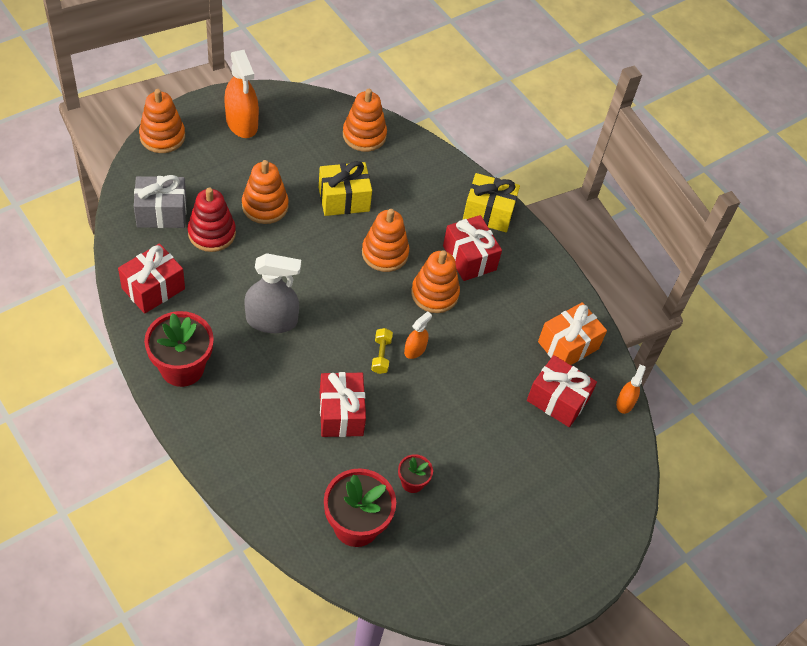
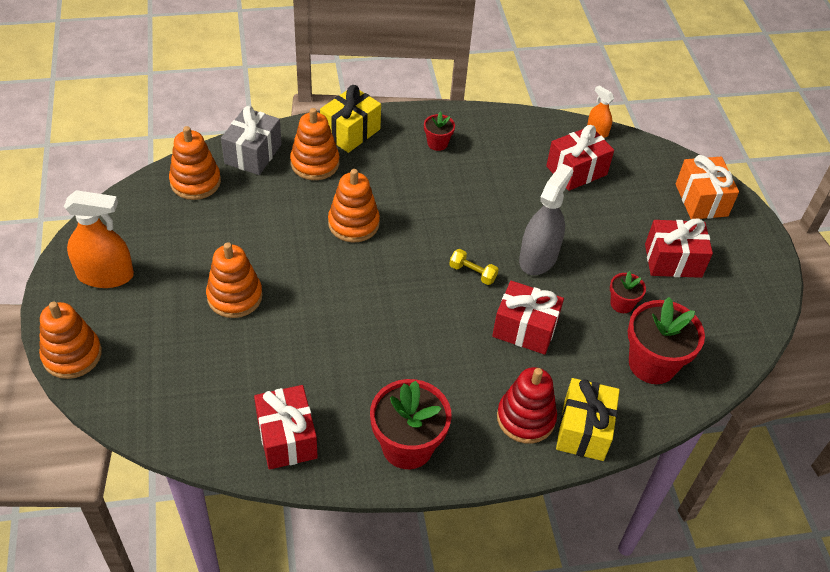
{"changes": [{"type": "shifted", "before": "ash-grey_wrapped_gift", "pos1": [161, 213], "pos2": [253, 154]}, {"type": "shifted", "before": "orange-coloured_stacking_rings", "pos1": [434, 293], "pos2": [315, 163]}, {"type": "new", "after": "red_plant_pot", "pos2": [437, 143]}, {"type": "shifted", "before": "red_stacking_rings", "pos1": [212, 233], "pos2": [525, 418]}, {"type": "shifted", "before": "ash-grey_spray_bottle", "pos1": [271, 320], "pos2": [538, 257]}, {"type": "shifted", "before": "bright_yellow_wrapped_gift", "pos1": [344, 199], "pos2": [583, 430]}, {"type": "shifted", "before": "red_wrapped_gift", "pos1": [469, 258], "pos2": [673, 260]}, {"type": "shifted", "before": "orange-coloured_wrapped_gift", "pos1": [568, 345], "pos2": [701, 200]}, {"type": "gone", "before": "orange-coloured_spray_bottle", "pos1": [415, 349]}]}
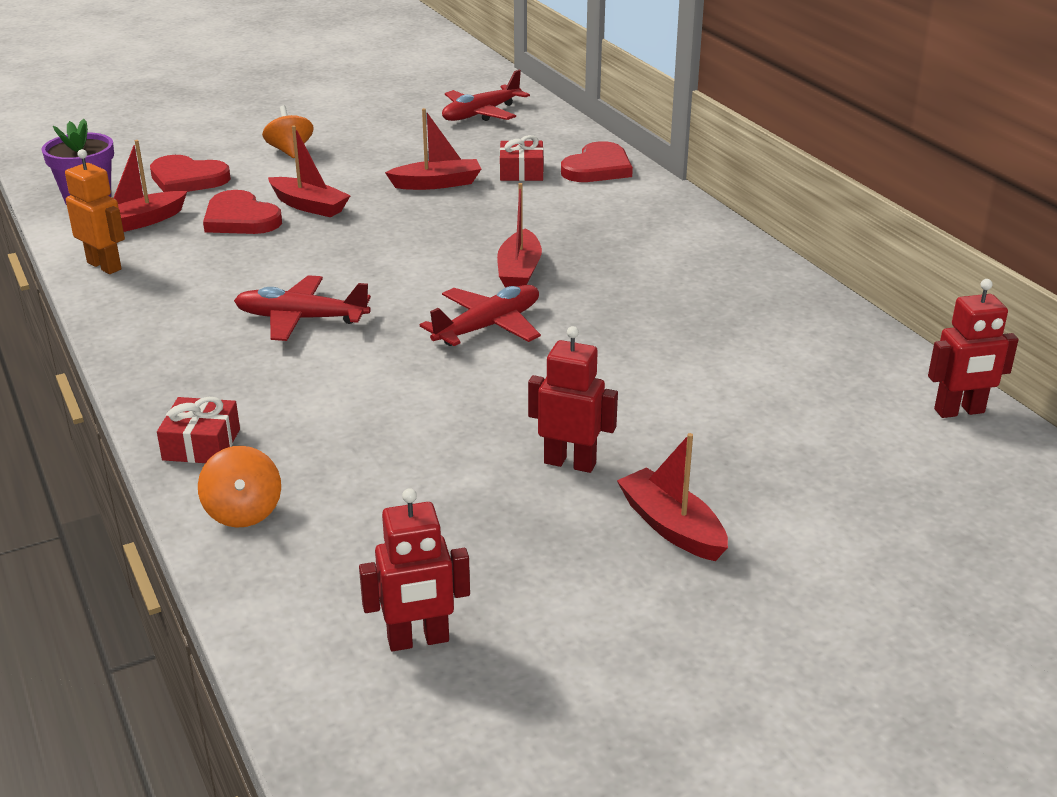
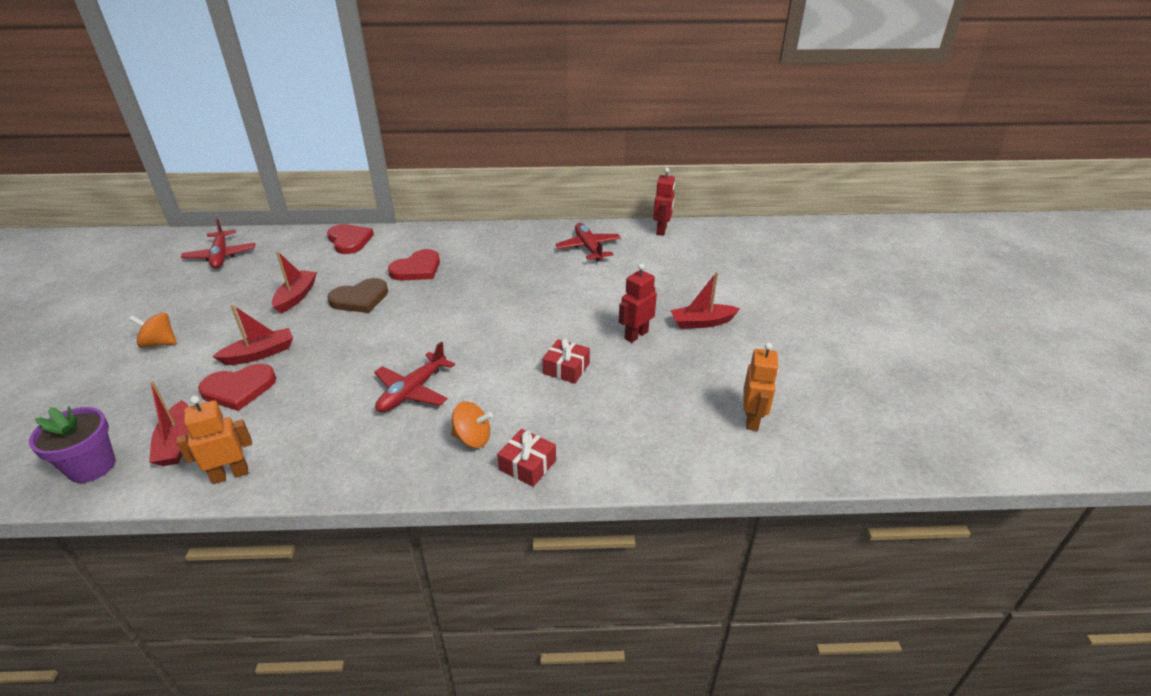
{"changes": [{"type": "new", "after": "russet_heart", "pos2": [360, 298]}, {"type": "shifted", "before": "red_heart", "pos1": [187, 179], "pos2": [417, 269]}, {"type": "shifted", "before": "orange-coloured_toy_top", "pos1": [243, 512], "pos2": [472, 438]}, {"type": "shifted", "before": "red_wrapped_gift", "pos1": [521, 172], "pos2": [566, 368]}, {"type": "shifted", "before": "red_toy_plane", "pos1": [488, 327], "pos2": [588, 248]}, {"type": "repainted", "before": "red_robot", "after": "orange-coloured_robot", "pos1": [418, 640], "pos2": [752, 420]}, {"type": "gone", "before": "red_sailboat", "pos1": [519, 272]}]}
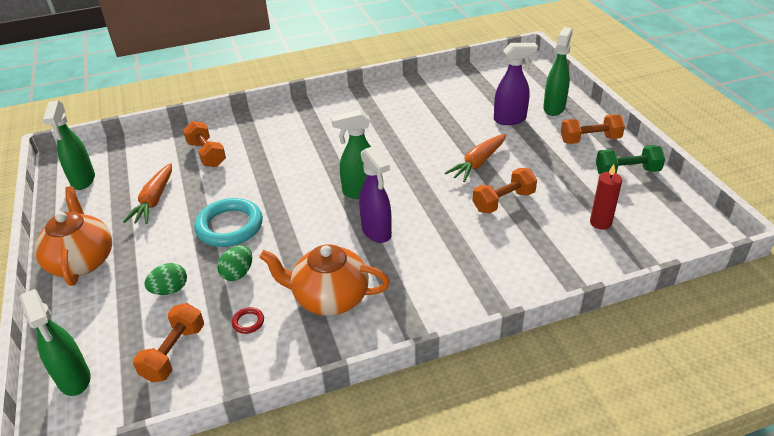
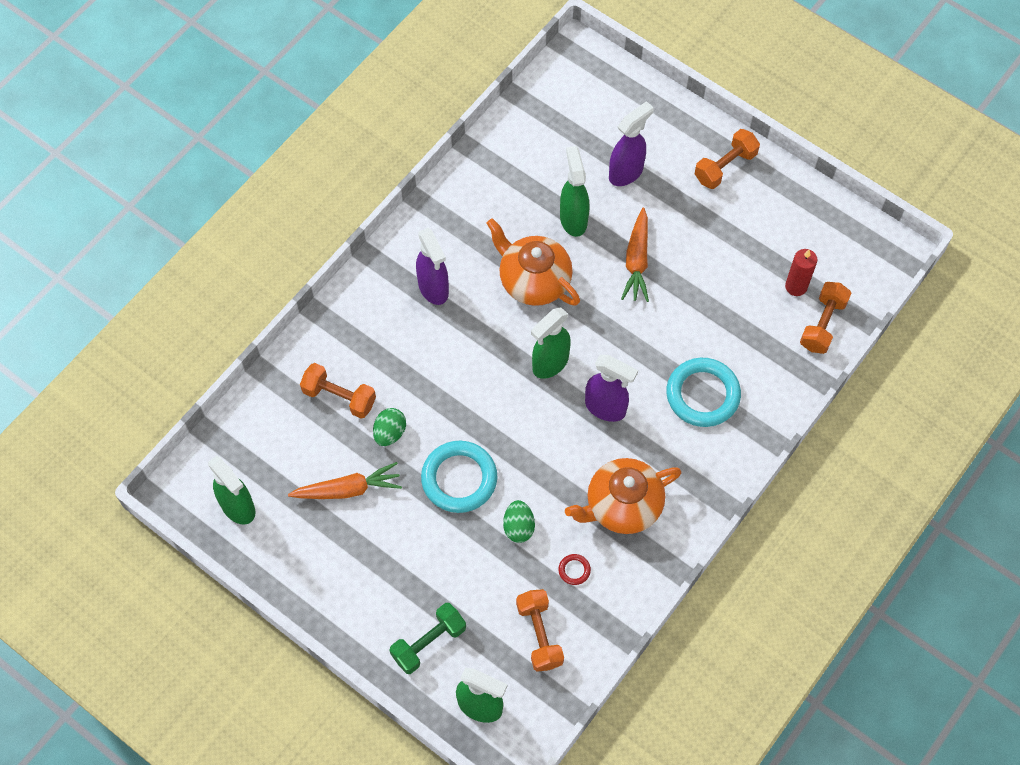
{"changes": [{"type": "rotated", "before": "orange-coloured_carrot", "pos1": [154, 200], "pos2": [347, 489], "turn": -75}, {"type": "shifted", "before": "emerald_egg", "pos1": [170, 290], "pos2": [390, 433]}, {"type": "shifted", "before": "emerald_dumbbell", "pos1": [627, 172], "pos2": [428, 643]}, {"type": "new", "after": "royal_purple_spray_bottle", "pos2": [433, 289]}, {"type": "shifted", "before": "orange-coloured_teapot", "pos1": [82, 261], "pos2": [533, 280]}, {"type": "shifted", "before": "emerald_spray_bottle", "pos1": [554, 108], "pos2": [573, 219]}, {"type": "new", "after": "aqua_ring", "pos2": [702, 395]}, {"type": "shifted", "before": "orange-coloured_dumbbell", "pos1": [503, 201], "pos2": [822, 324]}]}
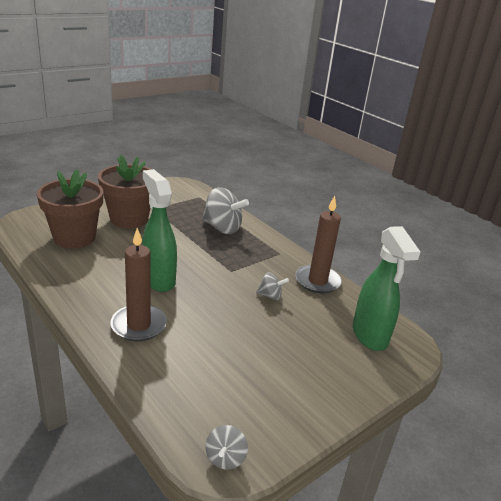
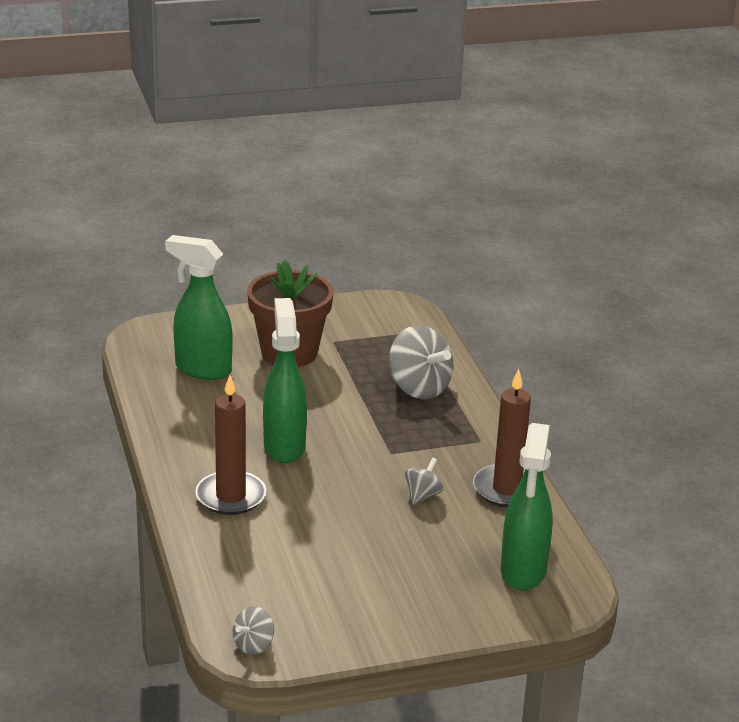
{"changes": [{"type": "swapped", "before": "russet_plant_pot", "after": "emerald_spray_bottle", "pos1": [74, 237], "pos2": [202, 369]}, {"type": "rotated", "before": "ash-grey_toy_top", "pos1": [270, 296], "pos2": [423, 495], "turn": -90}]}
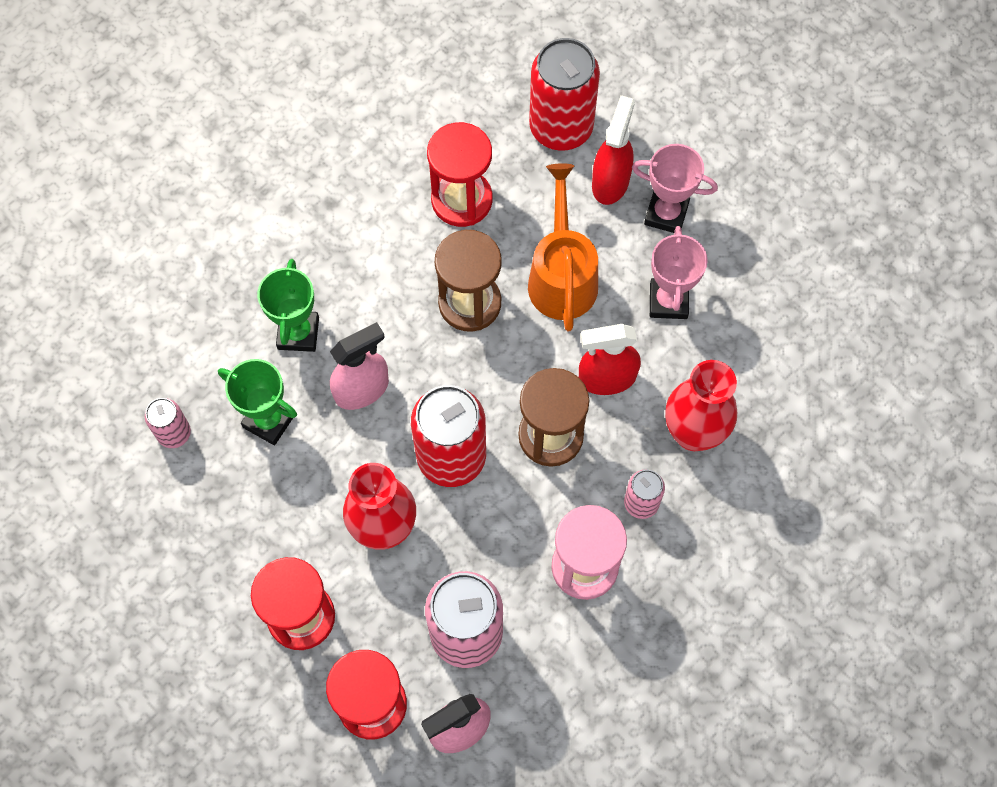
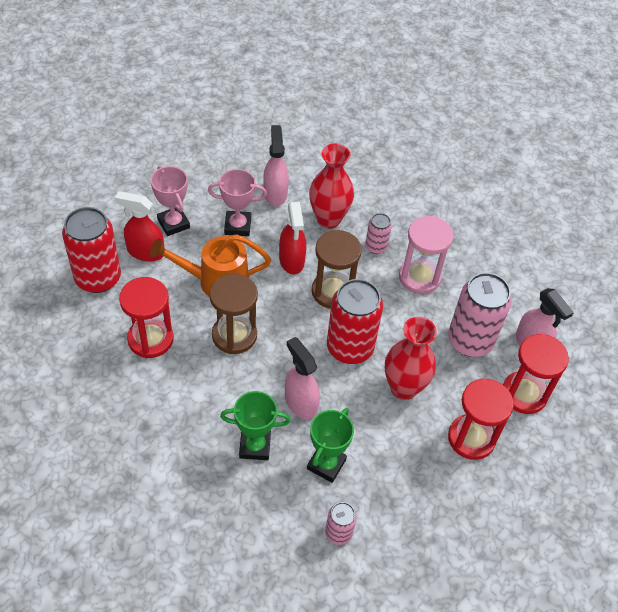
{"changes": [{"type": "rotated", "before": "rosy_trophy", "pos1": [666, 214], "pos2": [173, 223], "turn": -45}, {"type": "new", "after": "rosy_spray_bottle", "pos2": [275, 193]}]}
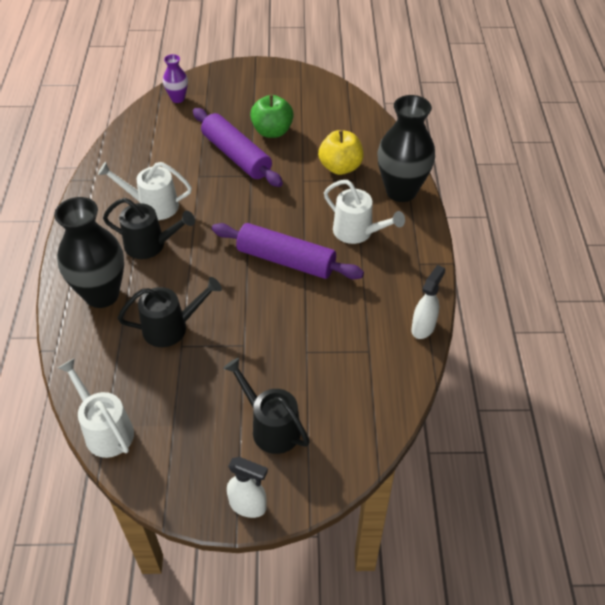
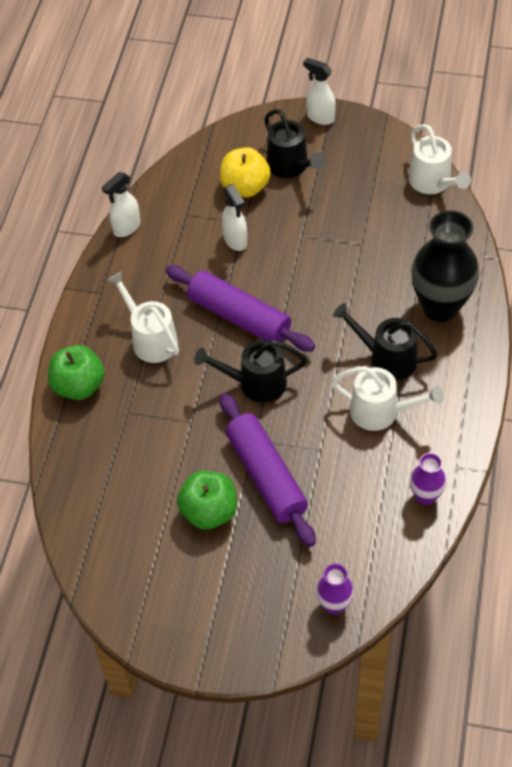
{"changes": [{"type": "swapped", "before": "black_vase", "after": "emerald_apple", "pos1": [401, 191], "pos2": [79, 386]}, {"type": "shifted", "before": "black_watering_can", "pos1": [172, 327], "pos2": [255, 383]}, {"type": "shifted", "before": "bright_yellow_apple", "pos1": [340, 167], "pos2": [245, 187]}, {"type": "new", "after": "pure_white_spray_bottle", "pos2": [235, 240]}, {"type": "new", "after": "royal_purple_vase", "pos2": [425, 496]}]}
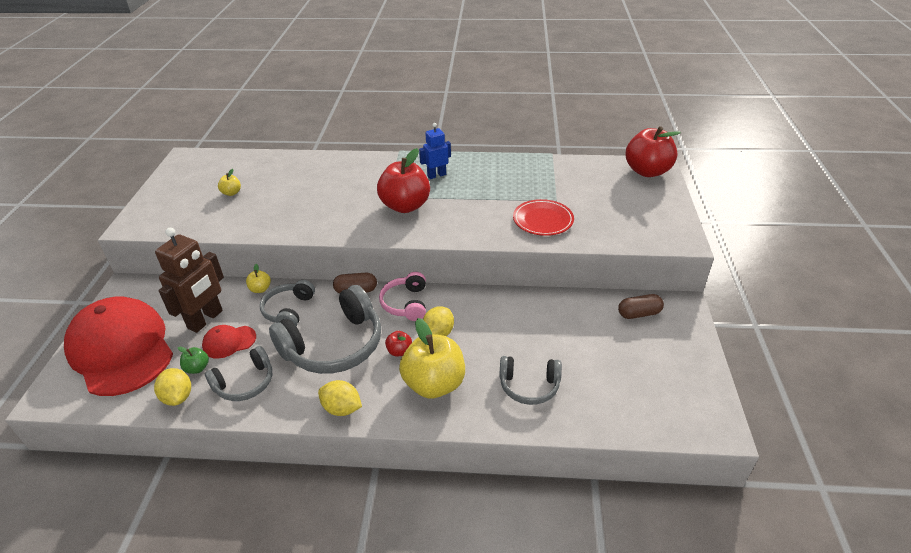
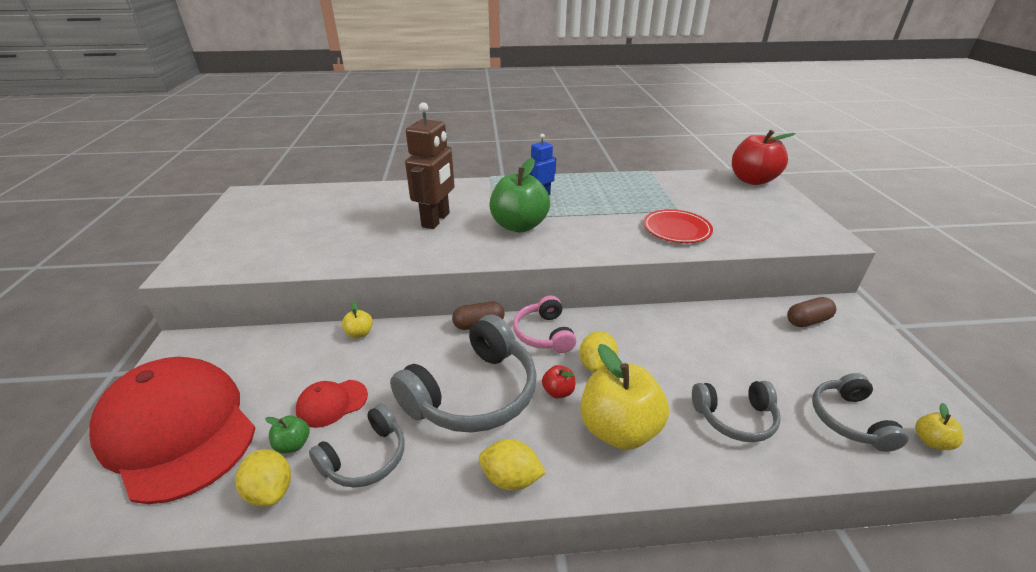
{"changes": [{"type": "shifted", "before": "russet_robot", "pos1": [205, 320], "pos2": [436, 220]}, {"type": "repainted", "before": "red_apple", "after": "emerald_apple", "pos1": [405, 206], "pos2": [519, 226]}, {"type": "shifted", "before": "ash-grey_over-ear_headphones", "pos1": [288, 310], "pos2": [849, 420]}, {"type": "shifted", "before": "bright_yellow_apple", "pos1": [231, 193], "pos2": [931, 441]}]}
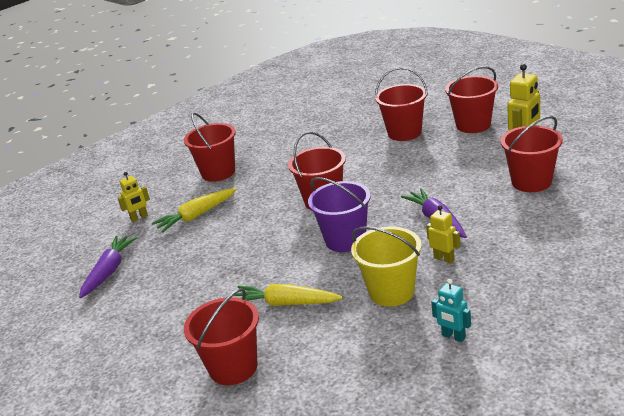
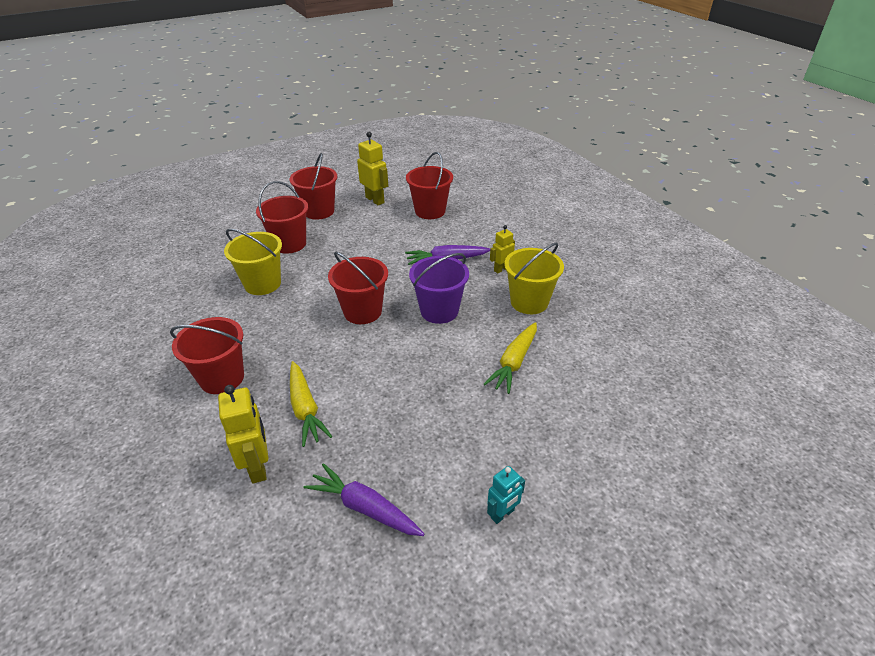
{"changes": [{"type": "scaled", "before": "bright_yellow_robot", "pos1": [139, 218], "pos2": [258, 466], "scale": 1.63}, {"type": "new", "after": "bright_yellow_bucket", "pos2": [262, 284]}, {"type": "shifted", "before": "aqua_robot", "pos1": [453, 336], "pos2": [502, 514]}, {"type": "gone", "before": "red_bucket", "pos1": [233, 367]}]}
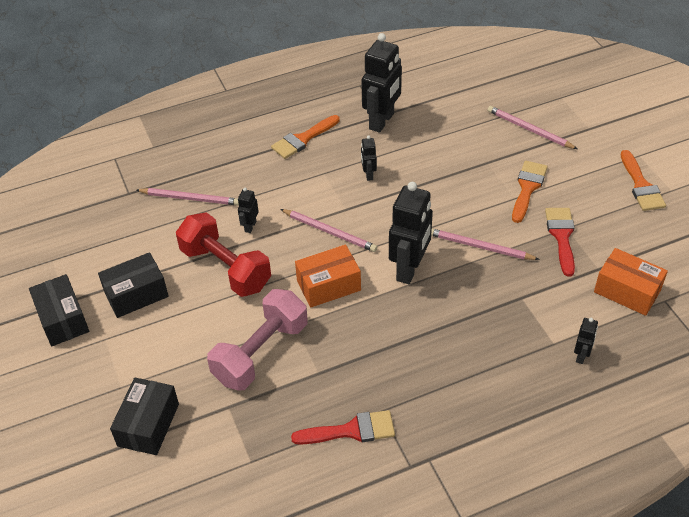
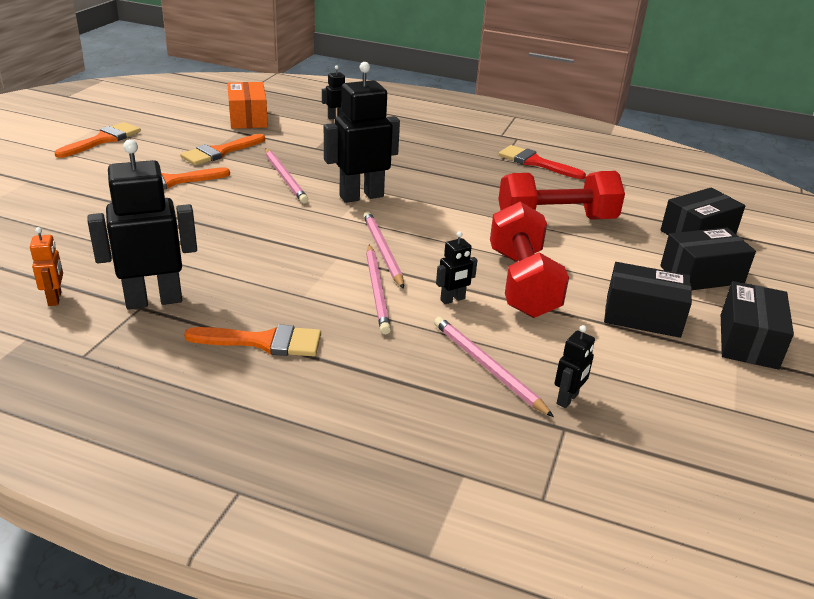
{"changes": [{"type": "new", "after": "orange-coloured_robot", "pos2": [55, 298]}, {"type": "repainted", "before": "red_paint_brush", "after": "orange-coloured_paint_brush", "pos1": [561, 236], "pos2": [220, 152]}, {"type": "shifted", "before": "rosy_pencil", "pos1": [529, 130], "pos2": [377, 290]}, {"type": "repainted", "before": "rosy_dumbbell", "after": "red_dumbbell", "pos1": [261, 353], "pos2": [556, 220]}, {"type": "shifted", "before": "black_robot", "pos1": [368, 175], "pos2": [567, 399]}, {"type": "new", "after": "black_parcel", "pos2": [701, 275]}, {"type": "gone", "before": "orange-coloured_parcel", "pos1": [328, 285]}]}
